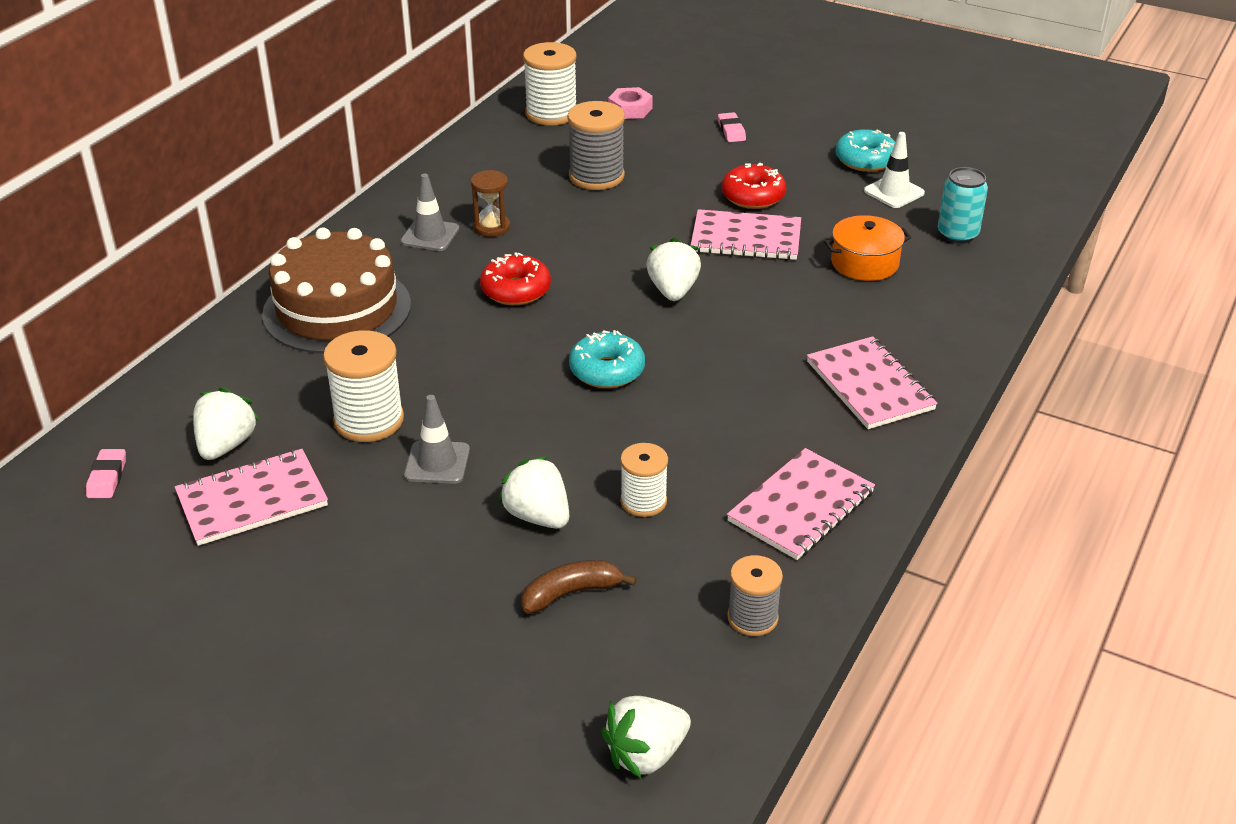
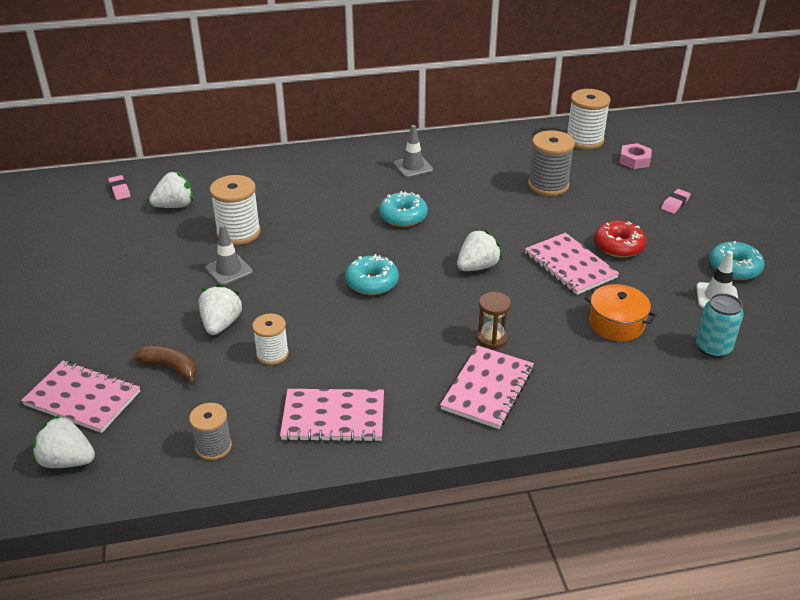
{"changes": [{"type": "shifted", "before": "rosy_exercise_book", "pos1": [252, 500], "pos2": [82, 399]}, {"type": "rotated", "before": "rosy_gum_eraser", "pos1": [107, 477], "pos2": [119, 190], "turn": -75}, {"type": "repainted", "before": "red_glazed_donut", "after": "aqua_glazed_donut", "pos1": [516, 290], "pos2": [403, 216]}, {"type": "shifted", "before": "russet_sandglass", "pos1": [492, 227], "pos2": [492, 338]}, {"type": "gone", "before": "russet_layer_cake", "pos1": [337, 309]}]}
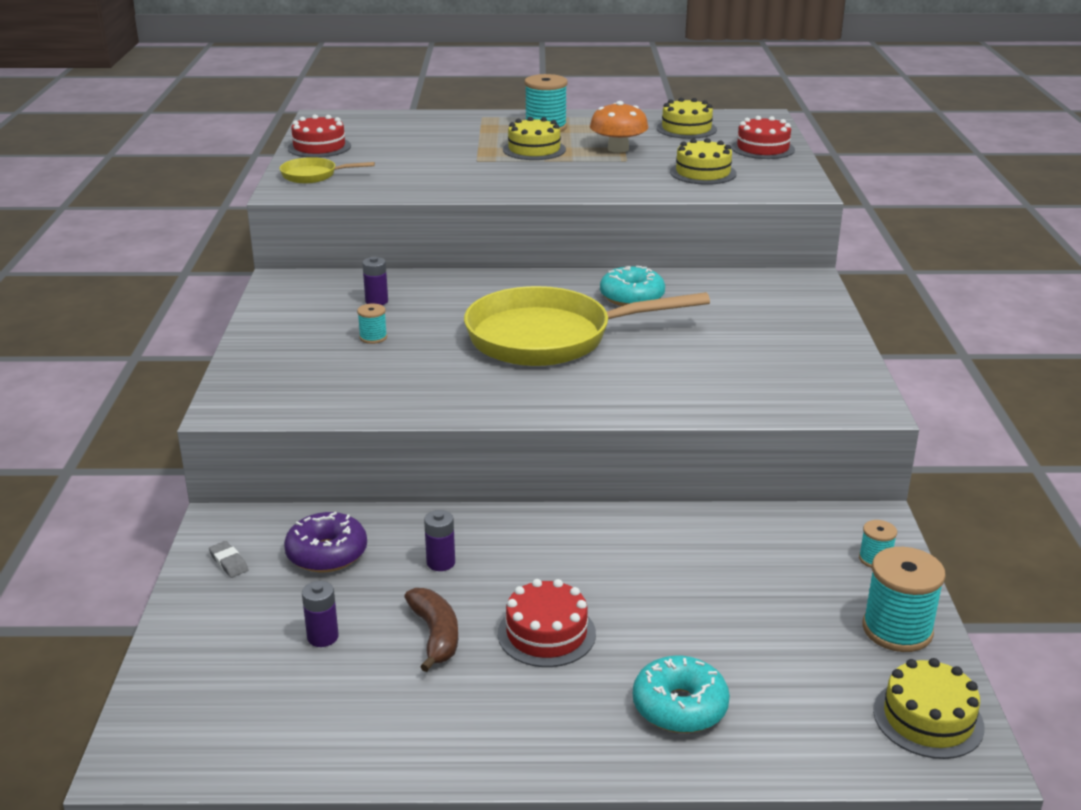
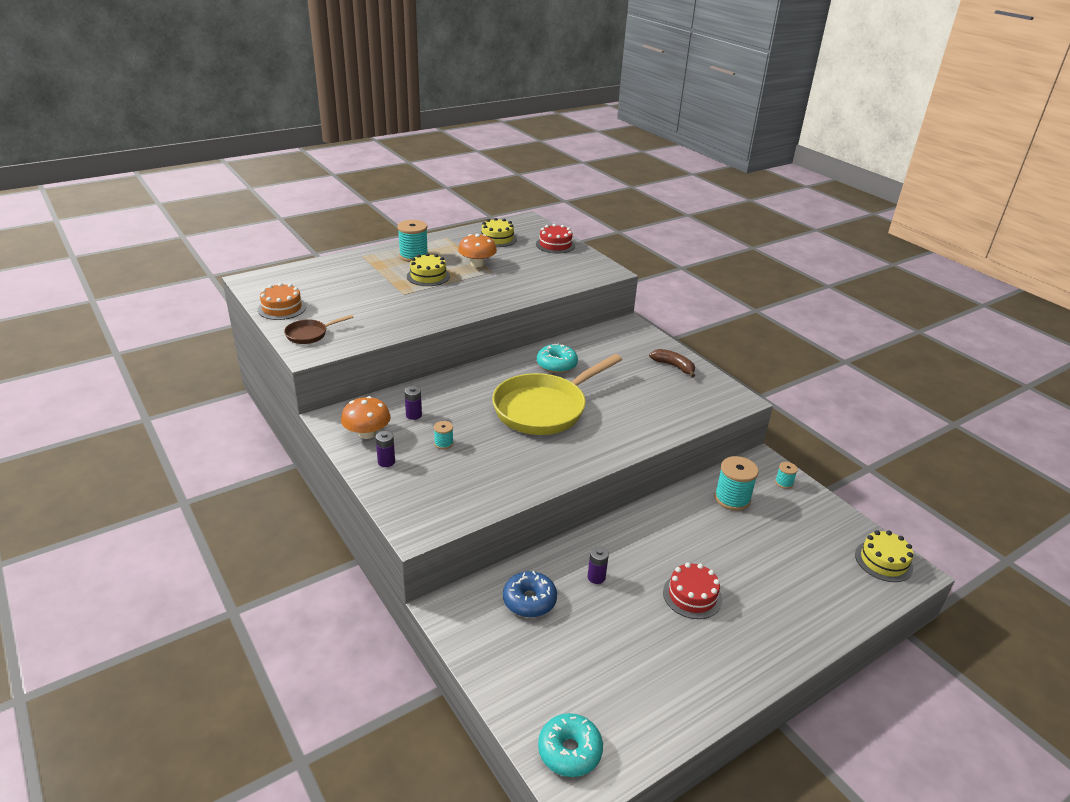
{"changes": [{"type": "repainted", "before": "red_layer_cake", "after": "orange-coloured_layer_cake", "pos1": [319, 147], "pos2": [282, 308]}, {"type": "repainted", "before": "bright_yellow_pan", "after": "russet_pan", "pos1": [313, 175], "pos2": [310, 334]}, {"type": "new", "after": "orange-coloured_fungus", "pos2": [367, 433]}, {"type": "shifted", "before": "royal_purple_power_cell", "pos1": [323, 637], "pos2": [386, 462]}, {"type": "repainted", "before": "royal_purple_glazed_donut", "after": "royal_blue_glazed_donut", "pos1": [327, 554], "pos2": [529, 600]}, {"type": "shifted", "before": "aqua_glazed_donut", "pos1": [679, 707], "pos2": [569, 751]}, {"type": "shifted", "before": "russet_toy_banana", "pos1": [435, 635], "pos2": [673, 366]}, {"type": "shifted", "before": "aqua_spool", "pos1": [897, 630], "pos2": [732, 499]}, {"type": "gone", "before": "ash-grey_gum_eraser", "pos1": [229, 562]}, {"type": "gone", "before": "bright_yellow_layer_cake", "pos1": [703, 173]}]}
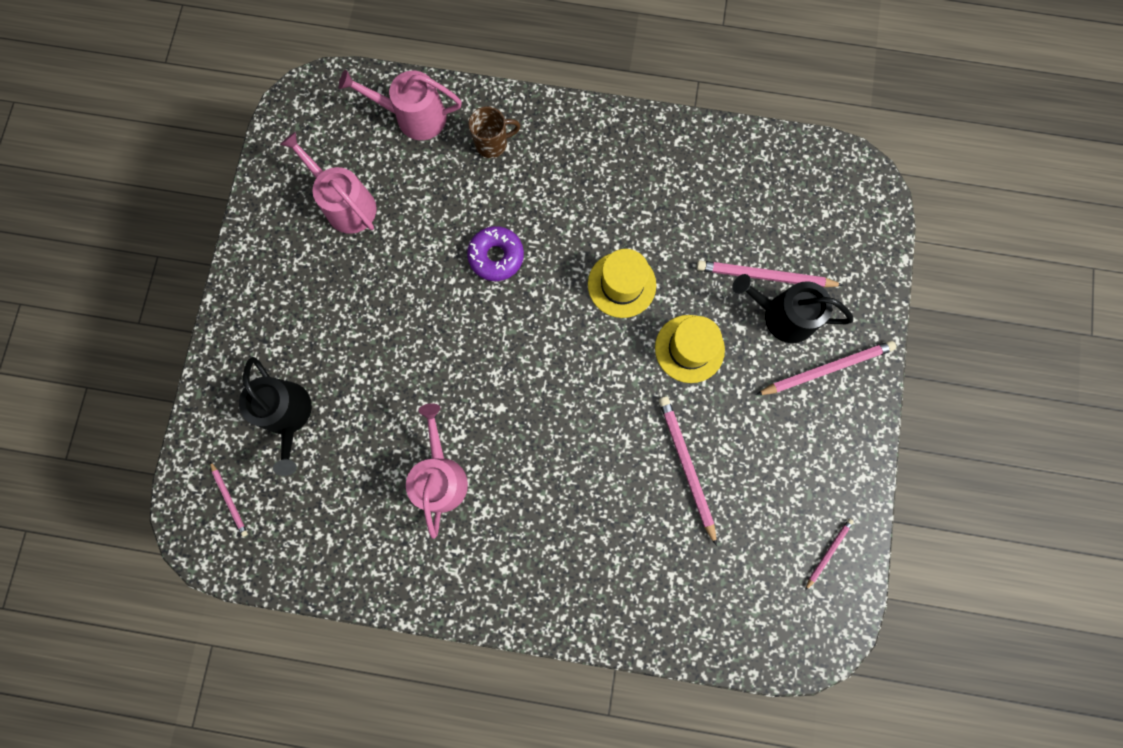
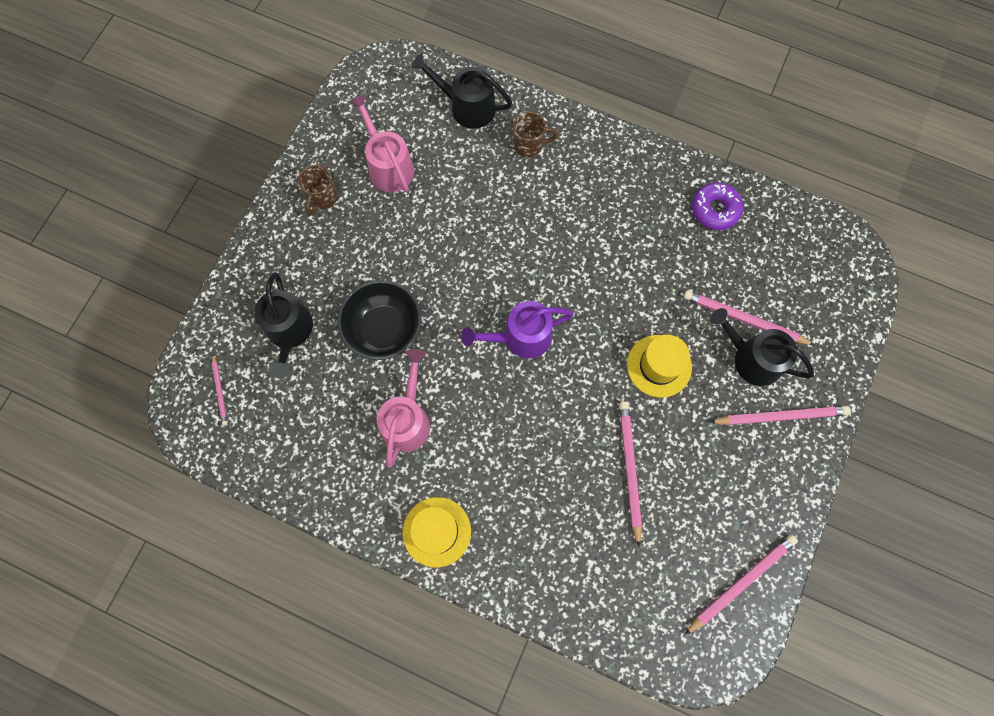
{"changes": [{"type": "new", "after": "russet_mug", "pos2": [322, 198]}, {"type": "new", "after": "black_serving_bowl", "pos2": [384, 329]}, {"type": "shifted", "before": "bright_yellow_top_hat", "pos1": [621, 284], "pos2": [437, 531]}, {"type": "repainted", "before": "rosy_watering_can", "after": "black_watering_can", "pos1": [414, 117], "pos2": [467, 107]}, {"type": "new", "after": "royal_purple_watering_can", "pos2": [521, 337]}, {"type": "scaled", "before": "rosy_pencil", "pos1": [828, 552], "pos2": [741, 582], "scale": 1.85}, {"type": "shifted", "before": "royal_purple_glazed_donut", "pos1": [496, 256], "pos2": [715, 209]}]}
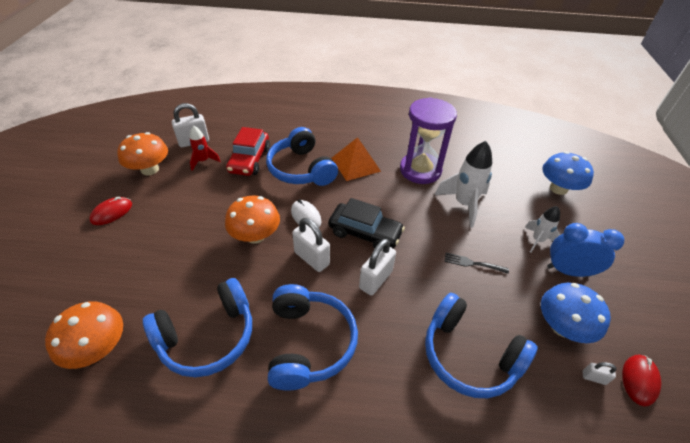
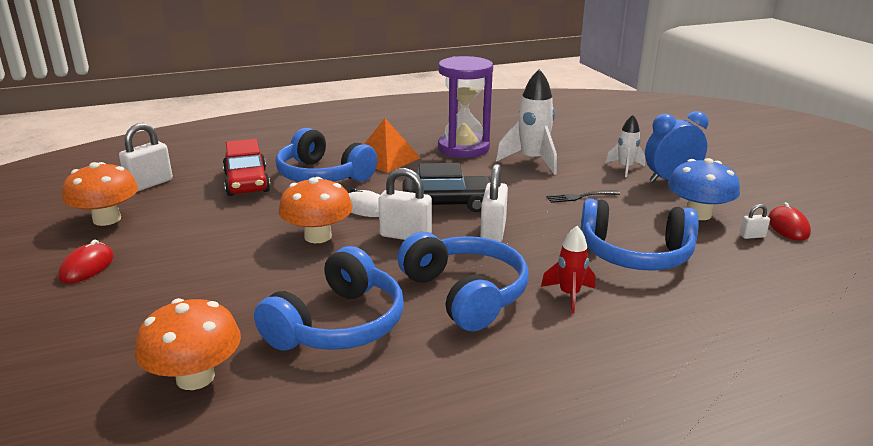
{"changes": [{"type": "shifted", "before": "red_spaceship", "pos1": [203, 161], "pos2": [569, 295]}, {"type": "gone", "before": "royal_blue_fungus", "pos1": [558, 188]}]}
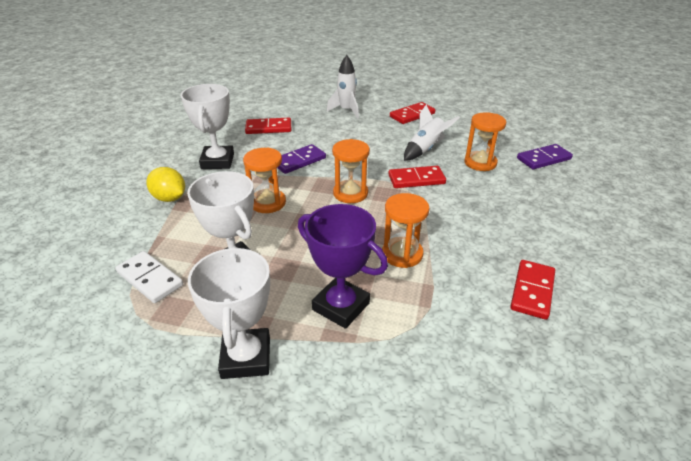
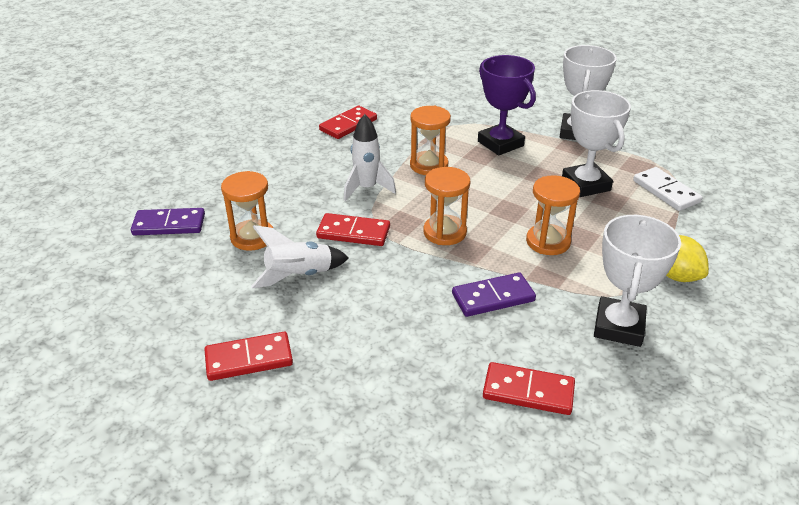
{"changes": [{"type": "shifted", "before": "pure_white_spaceship", "pos1": [346, 110], "pos2": [367, 188]}]}
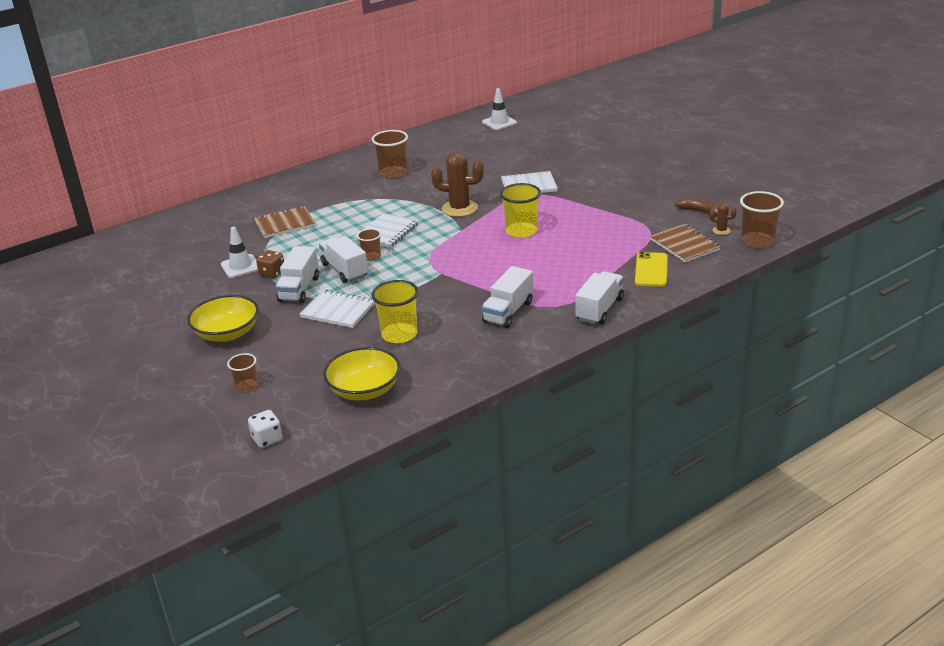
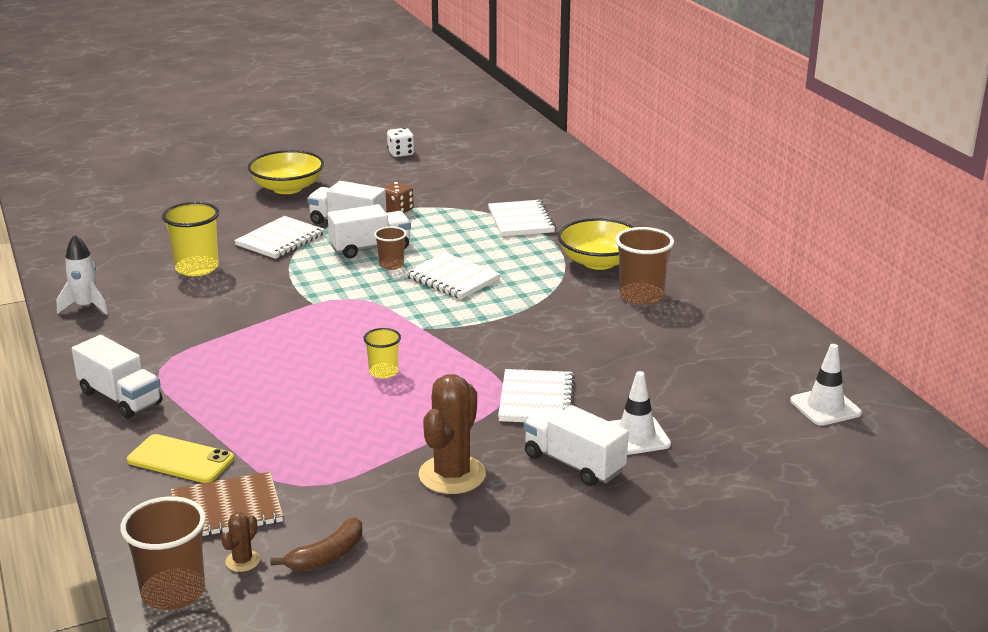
{"changes": [{"type": "new", "after": "pure_white_spaceship", "pos2": [86, 306]}, {"type": "scaled", "before": "bright_yellow_beaker", "pos1": [521, 231], "pos2": [383, 372], "scale": 0.58}, {"type": "shifted", "before": "pure_white_die", "pos1": [267, 439], "pos2": [401, 153]}, {"type": "shifted", "before": "russet_saguaro_cactus", "pos1": [459, 208], "pos2": [452, 475]}, {"type": "repainted", "before": "russet_exercise_book", "after": "pure_white_exercise_book", "pos1": [285, 224], "pos2": [521, 220]}, {"type": "shifted", "before": "pure_white_truck", "pos1": [508, 312], "pos2": [574, 463]}, {"type": "shifted", "before": "bright_yellow_serving_bowl", "pos1": [364, 390], "pos2": [599, 262]}, {"type": "shifted", "before": "pure_white_road_cone", "pos1": [240, 266], "pos2": [636, 436]}, {"type": "gone", "before": "russet_beaker", "pos1": [247, 386]}]}
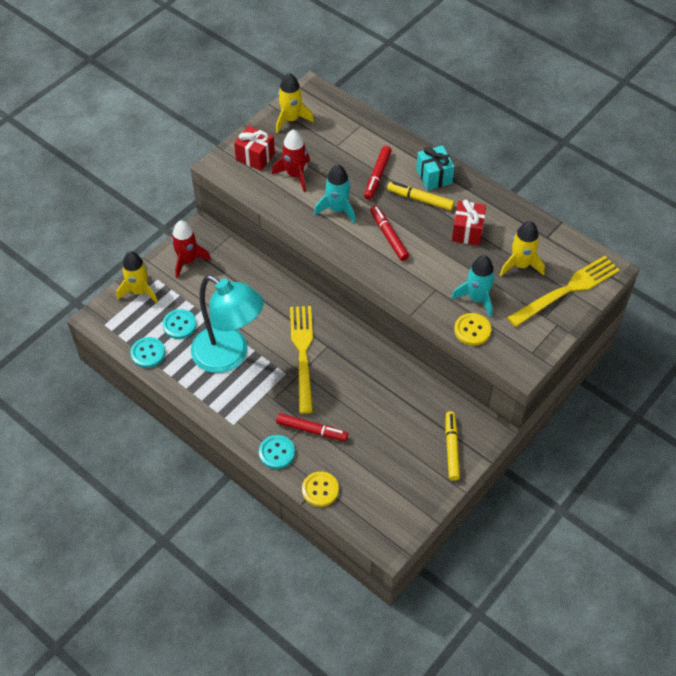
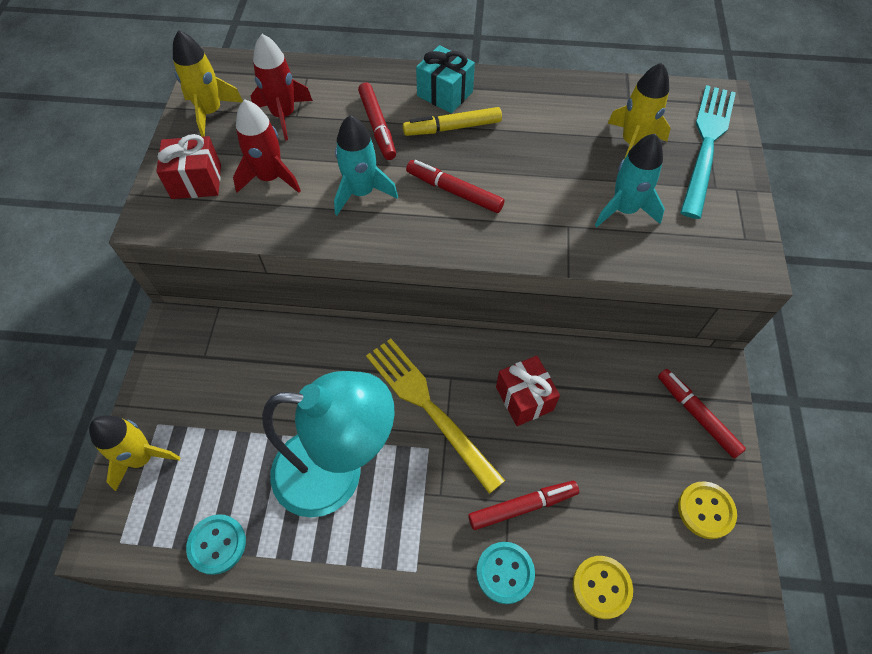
{"changes": [{"type": "shifted", "before": "red_spaceship", "pos1": [187, 261], "pos2": [284, 115]}, {"type": "shifted", "before": "red_wrapped_gift", "pos1": [467, 231], "pos2": [524, 398]}, {"type": "repainted", "before": "bright_yellow_marker_pen", "after": "red_marker_pen", "pos1": [451, 448], "pos2": [697, 415]}, {"type": "shifted", "before": "bright_yellow_shirt_button", "pos1": [472, 330], "pos2": [706, 510]}, {"type": "repainted", "before": "bright_yellow_fork", "after": "aqua_fork", "pos1": [567, 290], "pos2": [707, 144]}, {"type": "gone", "before": "aqua_shirt_button", "pos1": [179, 325]}]}
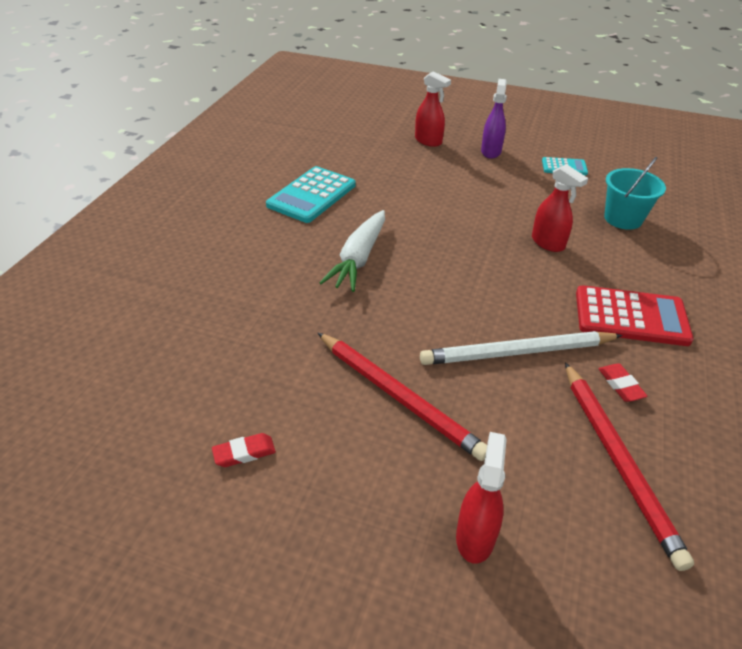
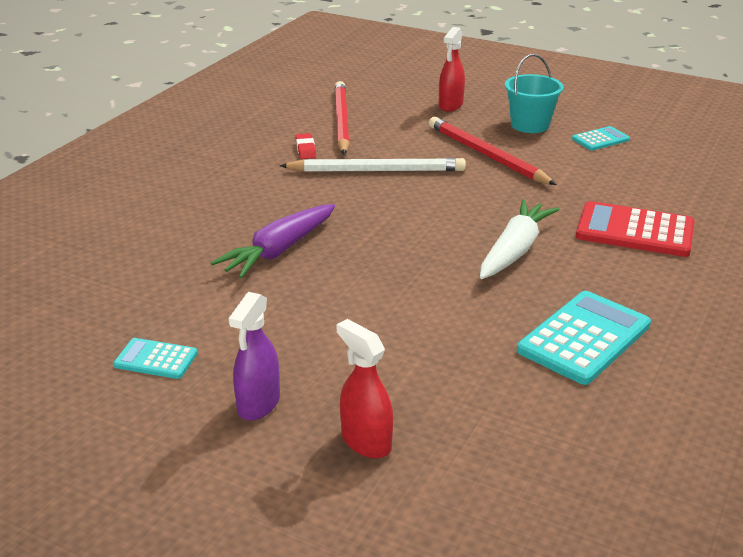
{"changes": [{"type": "swapped", "before": "red_spray_bottle", "after": "royal_purple_carrot", "pos1": [548, 243], "pos2": [279, 251]}, {"type": "shifted", "before": "aqua_bucket", "pos1": [623, 219], "pos2": [530, 125]}, {"type": "swapped", "before": "red_gum_eraser", "after": "aqua_adding_machine", "pos1": [244, 453], "pos2": [600, 139]}, {"type": "shifted", "before": "red_adding_machine", "pos1": [631, 317], "pos2": [634, 231]}]}
